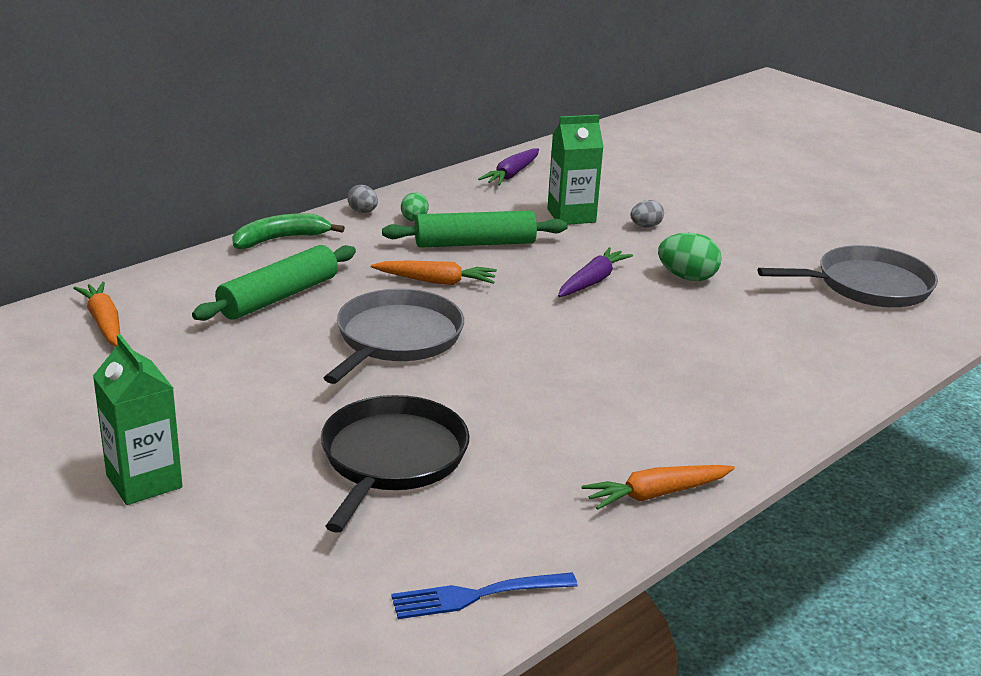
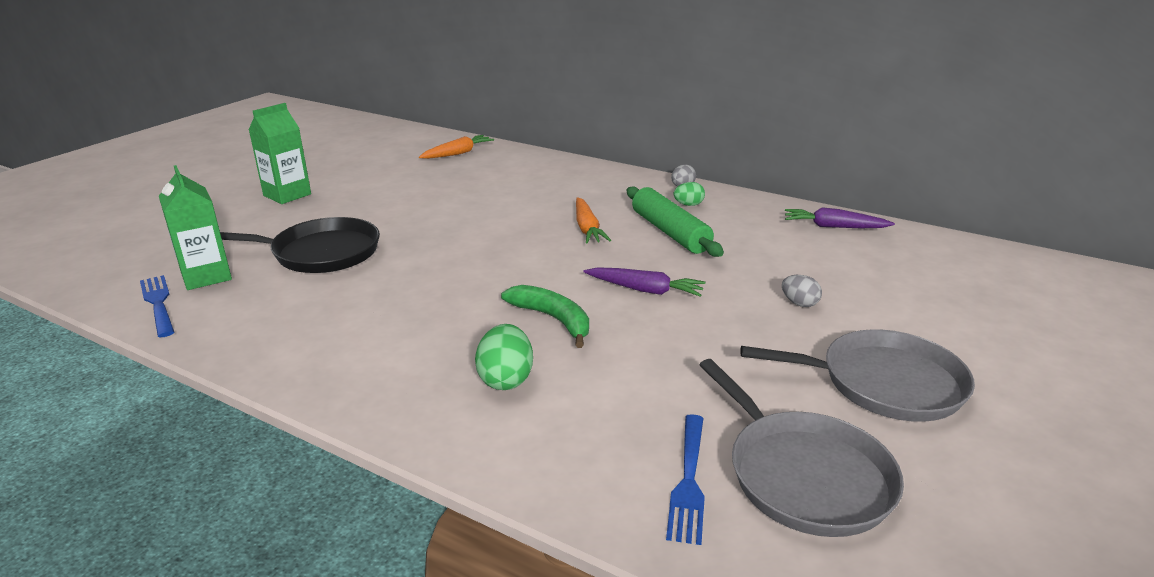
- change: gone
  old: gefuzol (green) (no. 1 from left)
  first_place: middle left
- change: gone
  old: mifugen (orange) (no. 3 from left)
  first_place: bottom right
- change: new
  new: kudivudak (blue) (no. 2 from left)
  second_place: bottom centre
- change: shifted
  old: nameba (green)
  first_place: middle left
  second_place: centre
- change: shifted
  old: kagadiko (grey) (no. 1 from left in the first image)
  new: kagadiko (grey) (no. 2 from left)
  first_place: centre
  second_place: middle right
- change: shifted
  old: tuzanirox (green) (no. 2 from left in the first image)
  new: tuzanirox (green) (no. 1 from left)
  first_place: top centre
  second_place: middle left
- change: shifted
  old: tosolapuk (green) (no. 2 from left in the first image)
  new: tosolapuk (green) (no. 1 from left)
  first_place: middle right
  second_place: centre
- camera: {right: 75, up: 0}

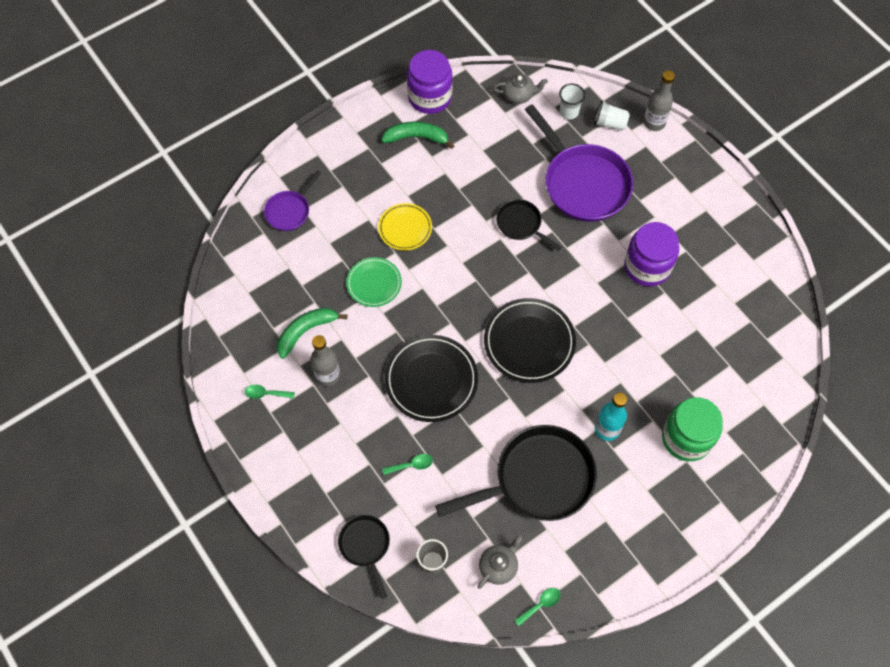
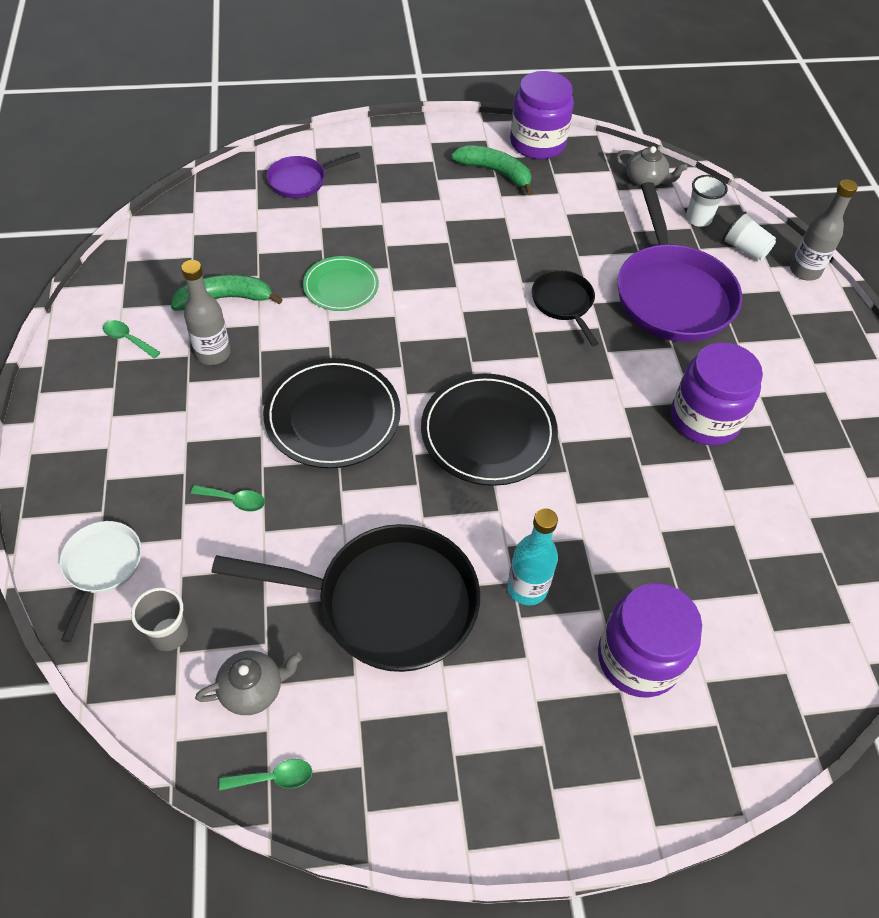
- change: gone
  old: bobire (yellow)
  first_place: centre
- change: repainted
  old: kagadiko (black) (no. 1 from left)
  new: kagadiko (white)
  first_place: bottom centre
  second_place: middle left
- change: repainted
  old: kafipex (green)
  new: kafipex (purple) (no. 2 from left)
  first_place: middle right
  second_place: bottom right
- camera: {right: 25, up: -10}

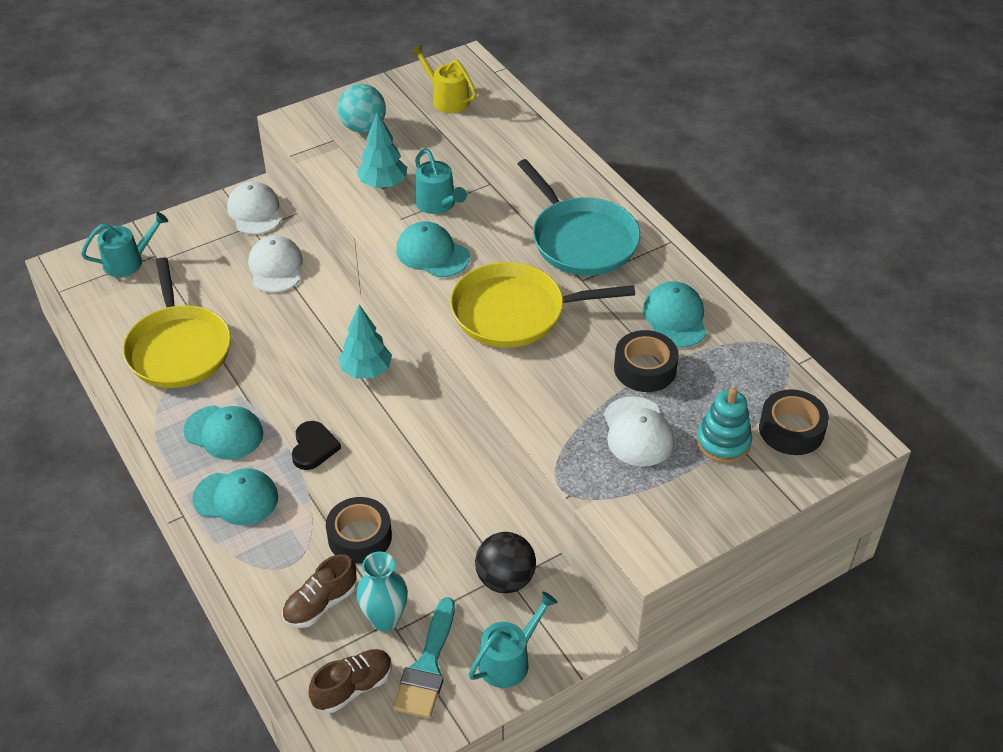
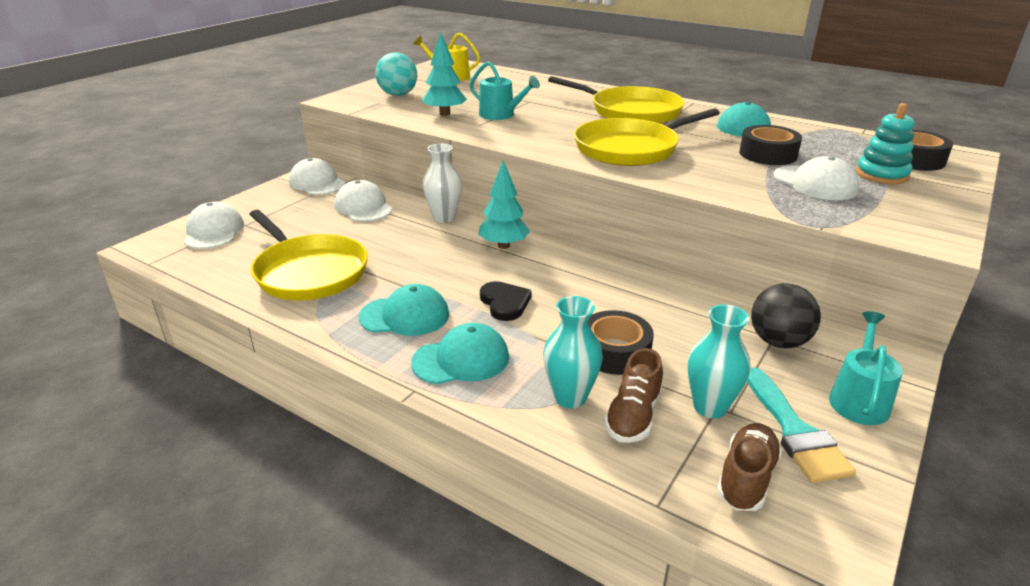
- change: gone
  old: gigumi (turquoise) (no. 3 from left)
  first_place: top centre
- change: new
  new: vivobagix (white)
  second_place: top centre
- change: new
  new: vivobagix (turquoise) (no. 1 from left)
  second_place: centre
- change: swapped
  old: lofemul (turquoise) (no. 1 from left)
  new: gigumi (white) (no. 1 from left)
  first_place: top left
  second_place: middle left
- change: repainted
  old: kagadiko (turquoise)
  new: kagadiko (yellow) (no. 2 from left)
  first_place: top centre
  second_place: top centre
- camera: {right: -25, up: -15}

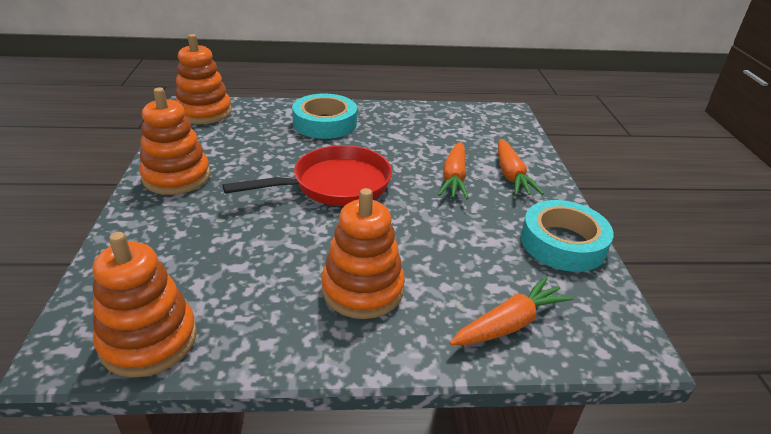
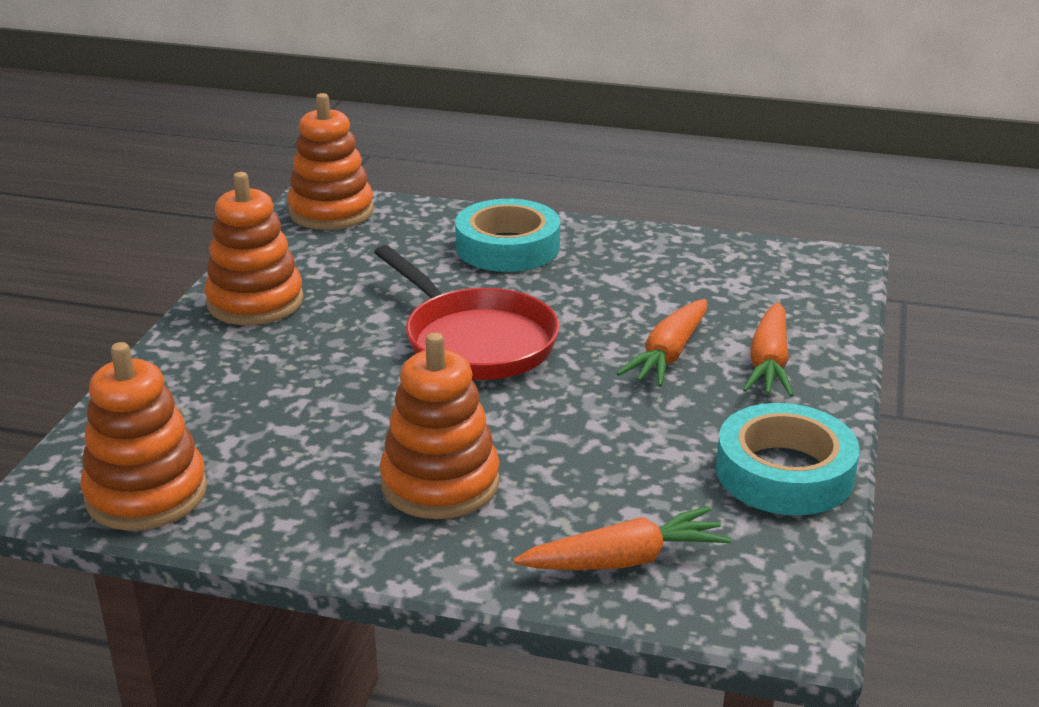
- change: rotated
  old: kagadiko (red)
  first_place: centre
  second_place: centre
  degrees: 60
- camera: {right: 20, up: -5}

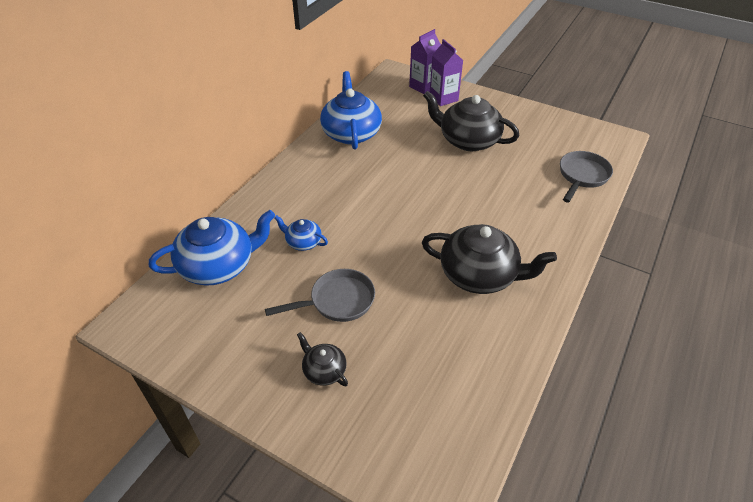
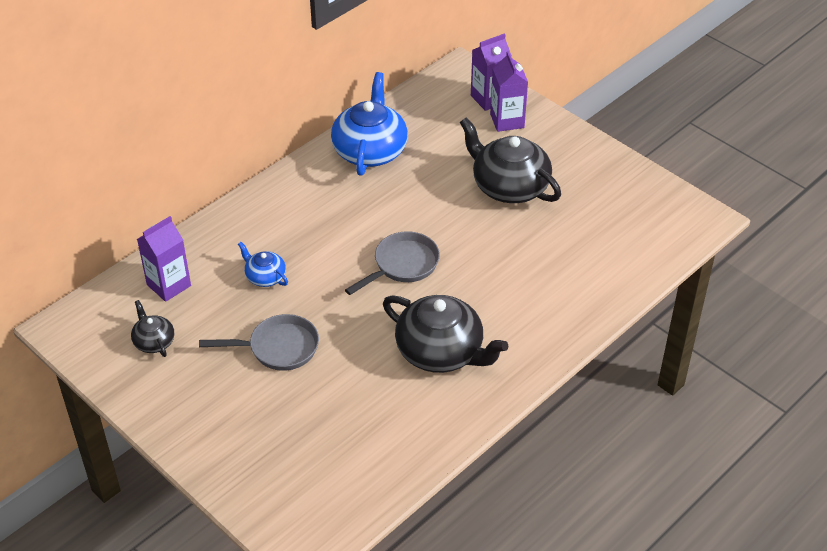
- change: shifted
  old: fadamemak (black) (no. 1 from left)
  first_place: bottom centre
  second_place: middle left
- change: shifted
  old: kagadiko (grey) (no. 2 from left)
  first_place: middle right
  second_place: centre
- change: swapped
  old: fadamemak (blue) (no. 1 from left)
  new: tuzanirox (purple) (no. 1 from left)
  first_place: middle left
  second_place: middle left
- camera: {right: 15, up: 0}

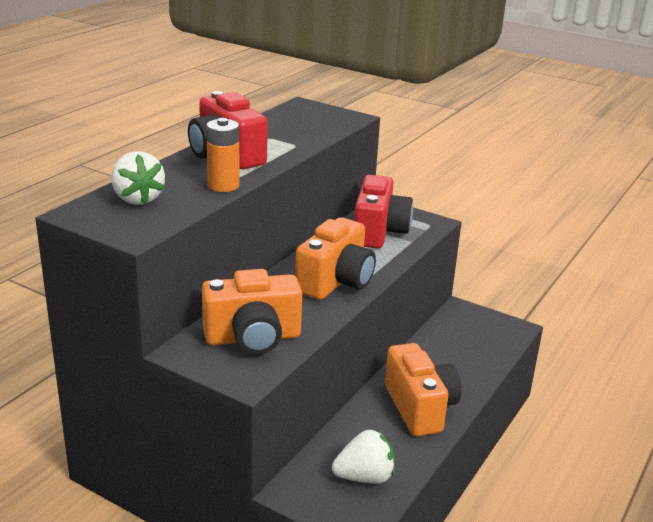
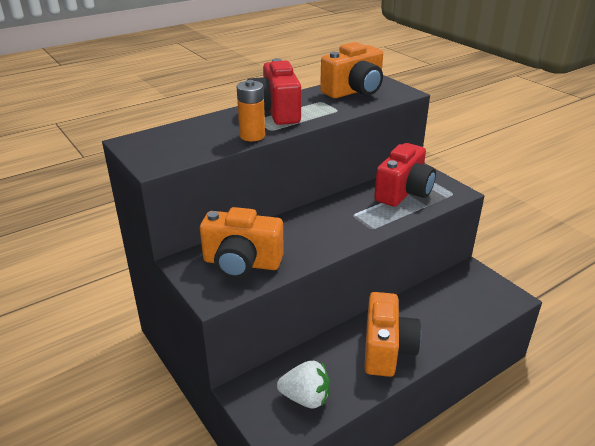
- change: gone
  old: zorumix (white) (no. 1 from left)
  first_place: middle left
- change: shifted
  old: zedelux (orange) (no. 2 from left)
  first_place: centre
  second_place: top centre
- camera: {right: 25, up: 5}

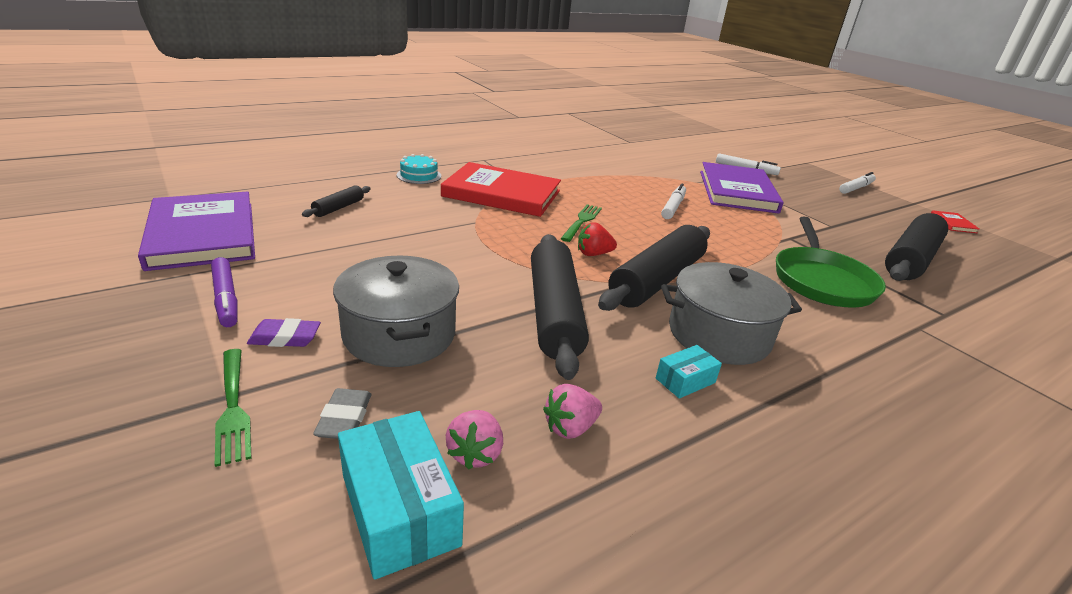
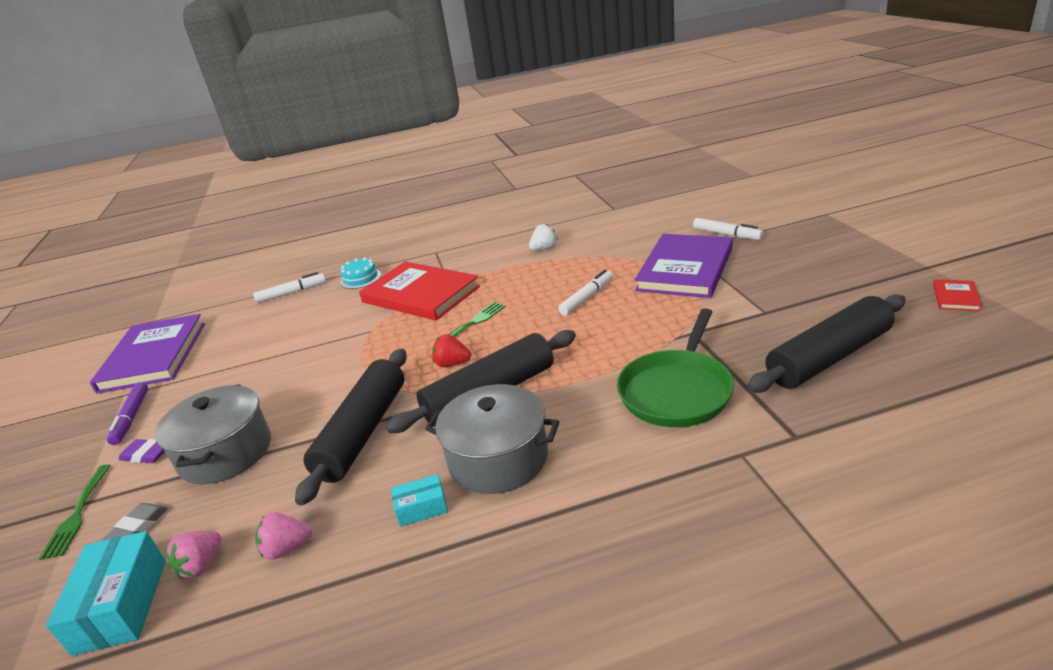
- change: gone
  old: gefuzol (black) (no. 1 from left)
  first_place: middle left
- change: new
  new: zorumix (white)
  second_place: centre
- change: shifted
  old: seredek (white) (no. 3 from left in the first image)
  new: seredek (white) (no. 1 from left)
  first_place: top right
  second_place: middle left
- camera: {right: 25, up: 0}

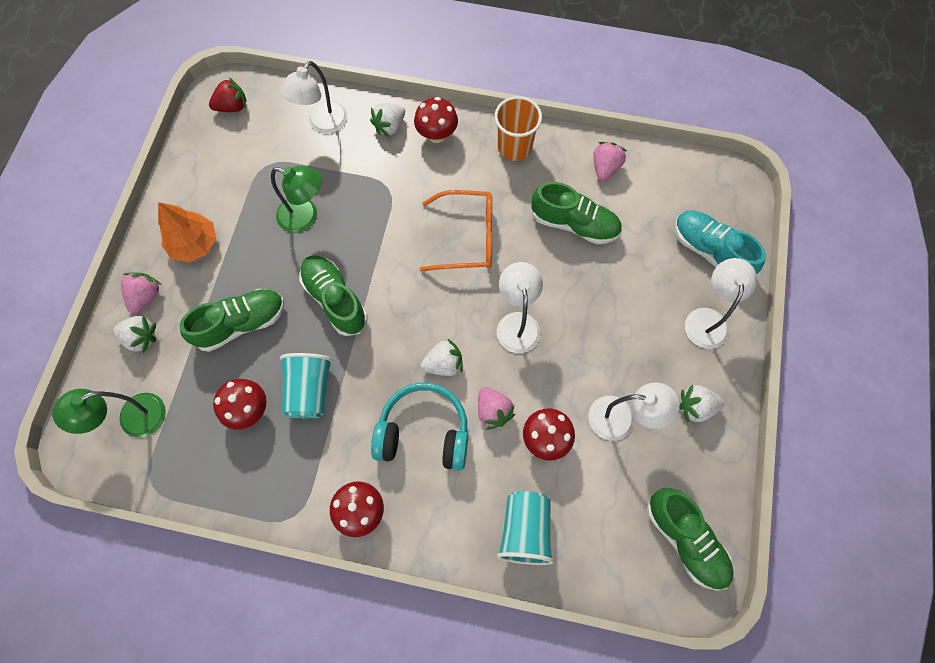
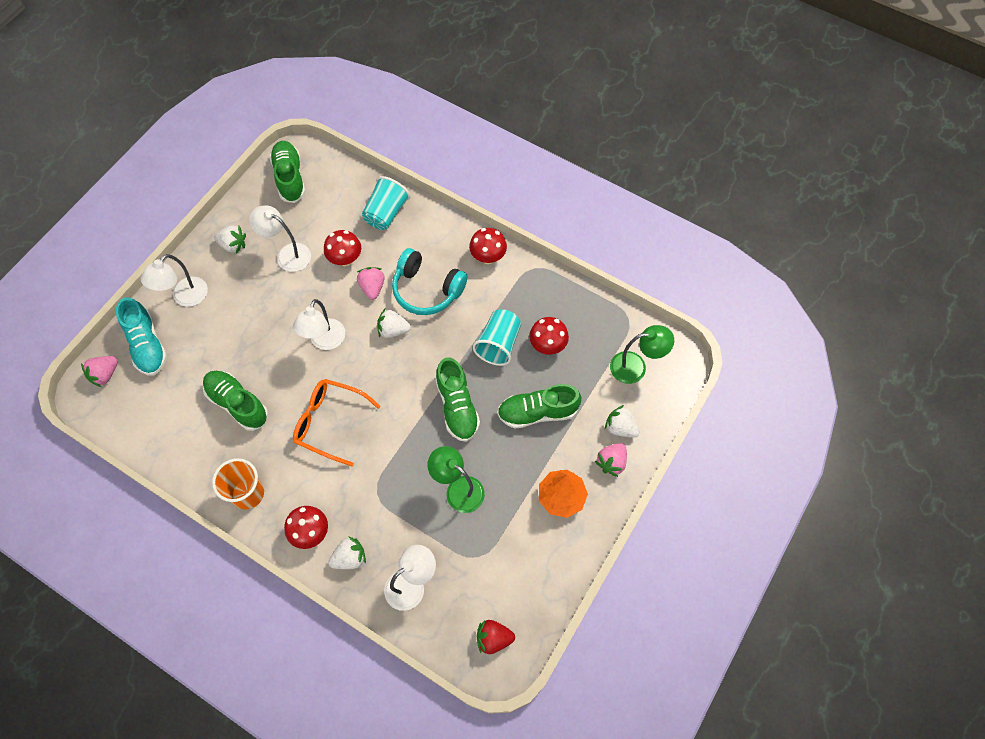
- change: shifted
  old: zorumix (pink) (no. 3 from left in the first image)
  new: zorumix (pink) (no. 1 from left)
  first_place: top centre
  second_place: middle left
- camera: {right: -160, up: -5}

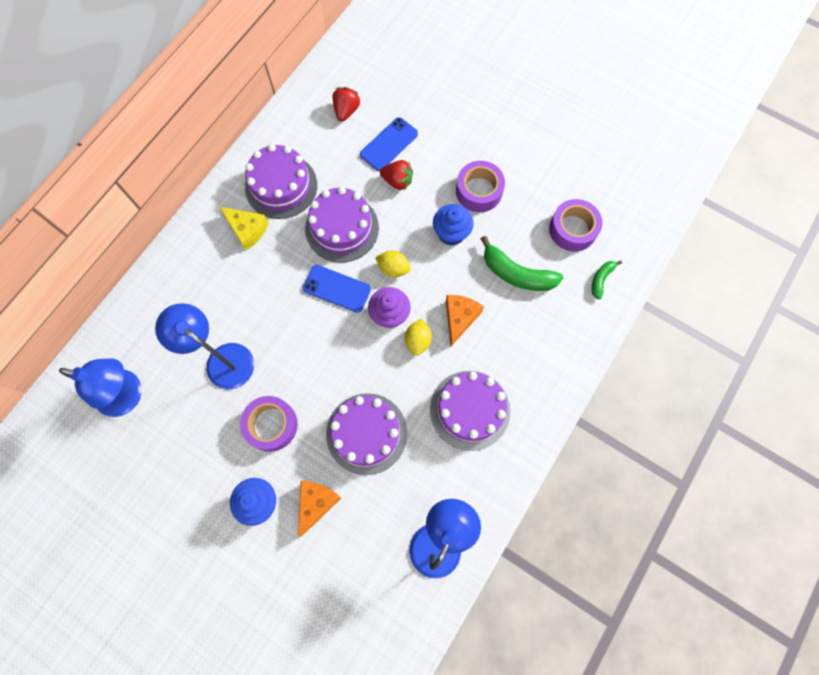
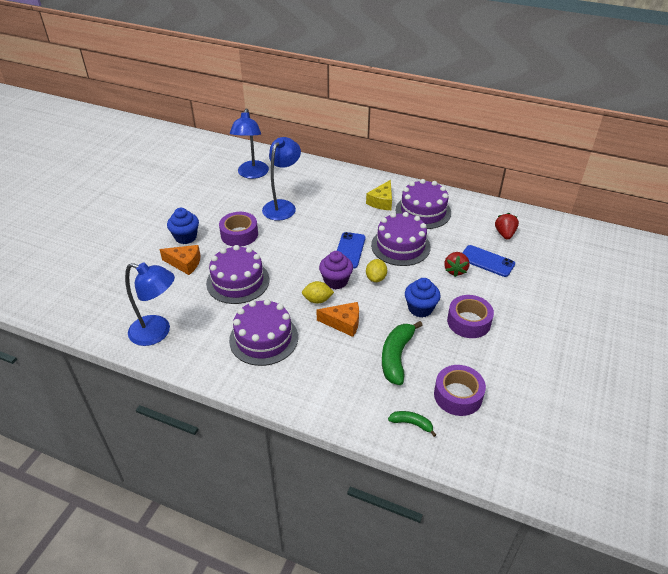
- change: rotated
  old: zorumix (red) (no. 1 from left in the first image)
  first_place: top centre
  second_place: middle right
  degrees: -90
- camera: {right: 80, up: -30}

